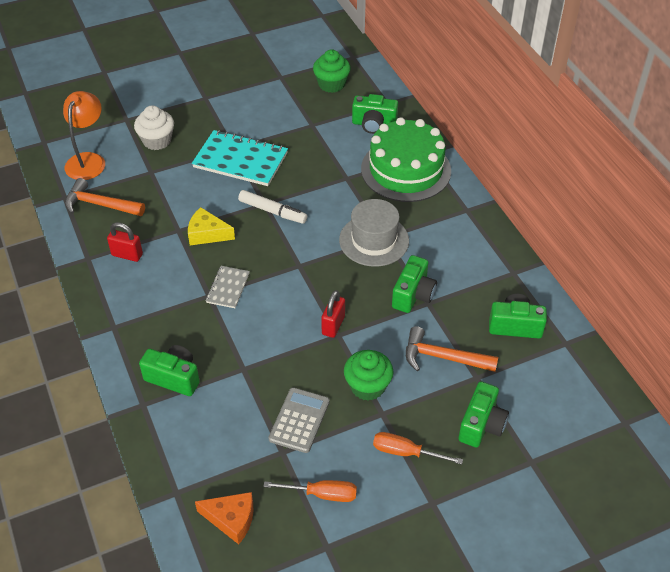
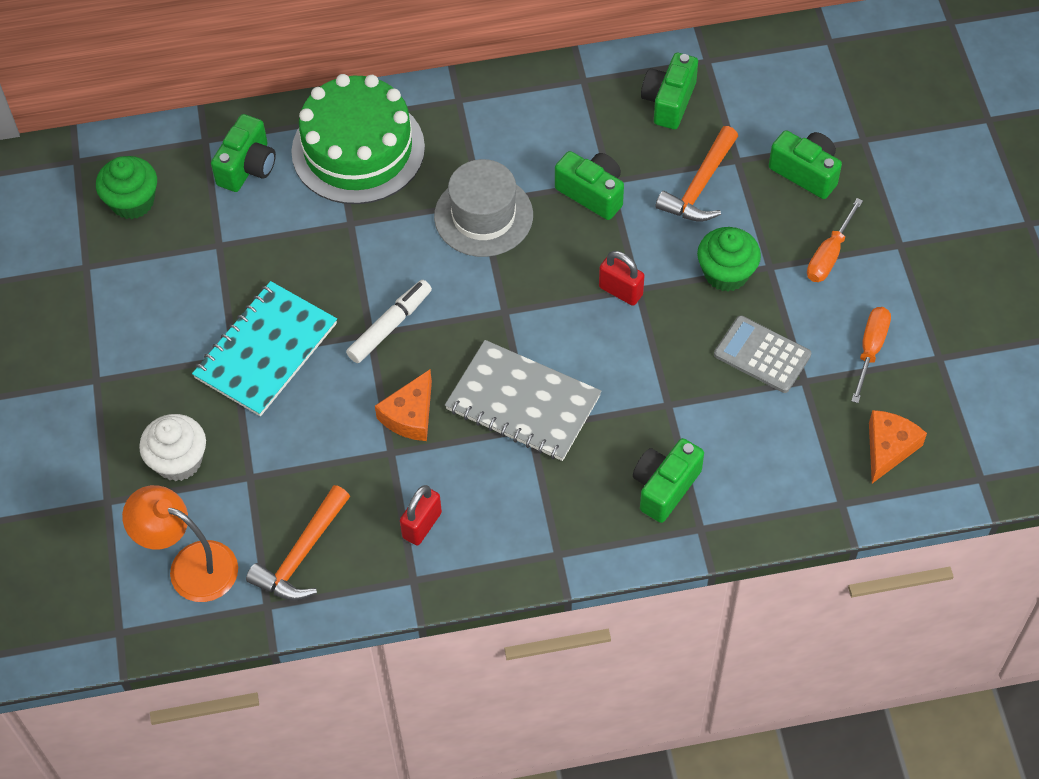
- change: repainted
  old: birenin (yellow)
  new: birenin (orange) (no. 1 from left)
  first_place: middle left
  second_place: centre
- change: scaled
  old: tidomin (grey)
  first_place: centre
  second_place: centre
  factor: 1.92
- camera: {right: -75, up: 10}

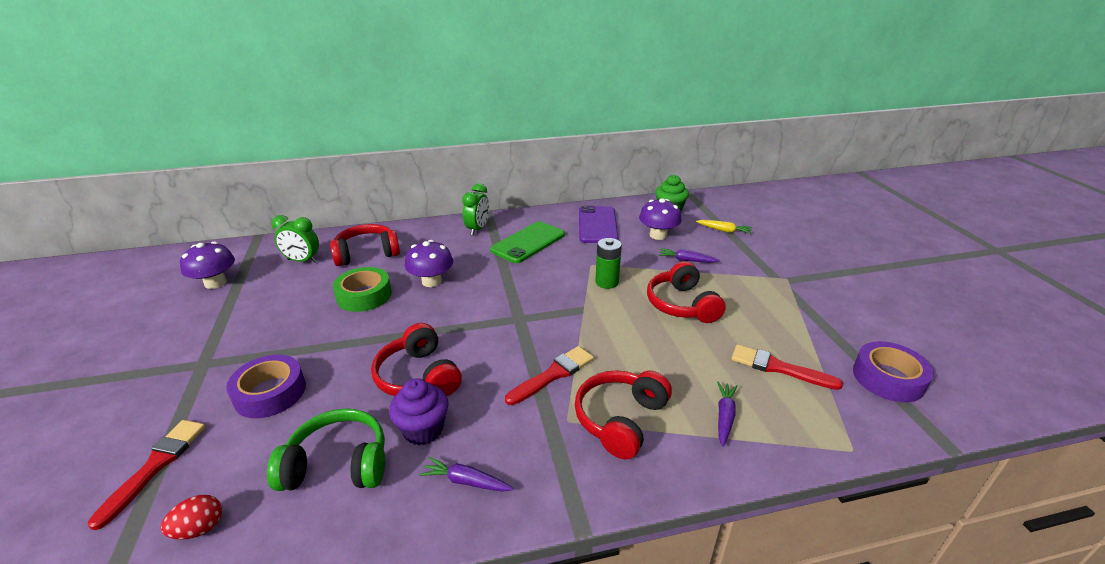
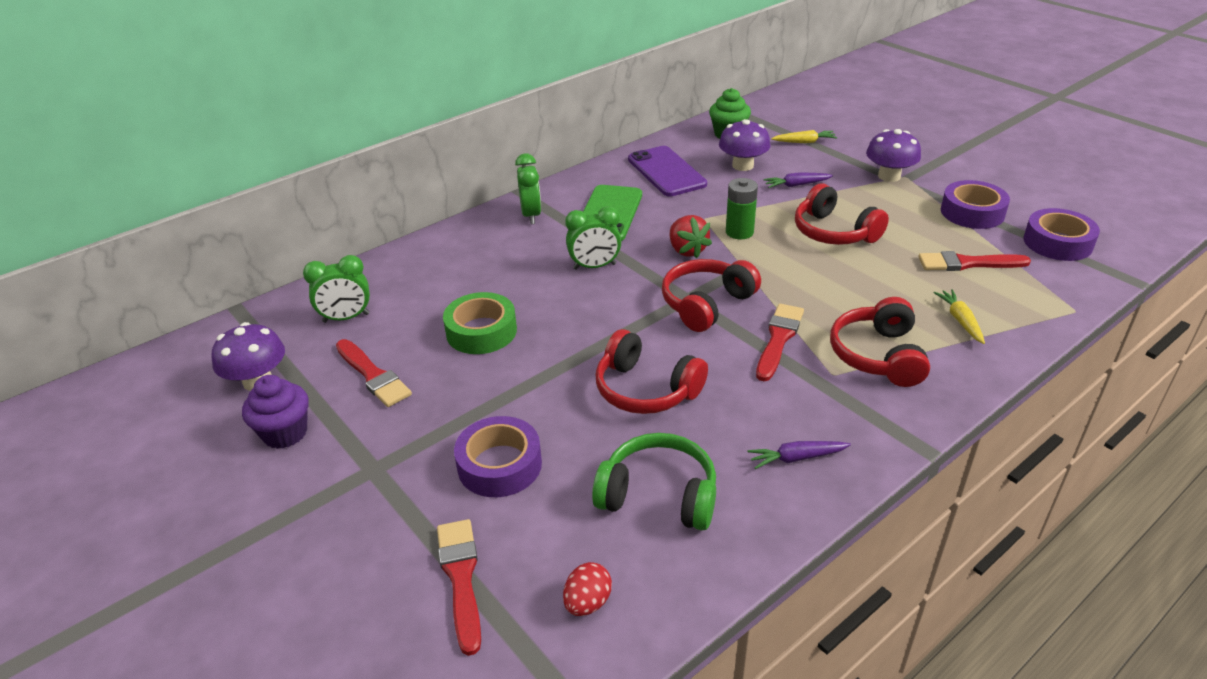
- change: new
  new: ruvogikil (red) (no. 1 from left)
  second_place: middle left
- change: new
  new: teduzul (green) (no. 3 from left)
  second_place: centre
- change: new
  new: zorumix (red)
  second_place: centre
- change: new
  new: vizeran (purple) (no. 2 from left)
  second_place: top right
- change: shifted
  old: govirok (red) (no. 1 from left in the first image)
  new: govirok (red) (no. 2 from left)
  first_place: middle left
  second_place: centre
- change: shifted
  old: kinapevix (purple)
  first_place: bottom centre
  second_place: middle left
- change: shifted
  old: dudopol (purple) (no. 2 from left in the first image)
  new: dudopol (purple) (no. 3 from left)
  first_place: centre
  second_place: top right
- change: repainted
  old: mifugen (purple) (no. 3 from left)
  new: mifugen (yellow) (no. 2 from left)
  first_place: bottom centre
  second_place: middle right
- change: rotated
  old: govirok (green)
  first_place: bottom left
  second_place: bottom centre
  degrees: 45
- camera: {right: -25, up: 5}

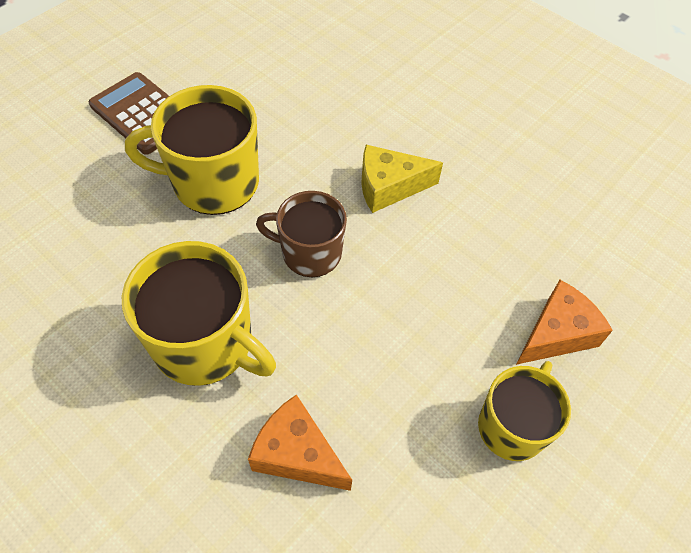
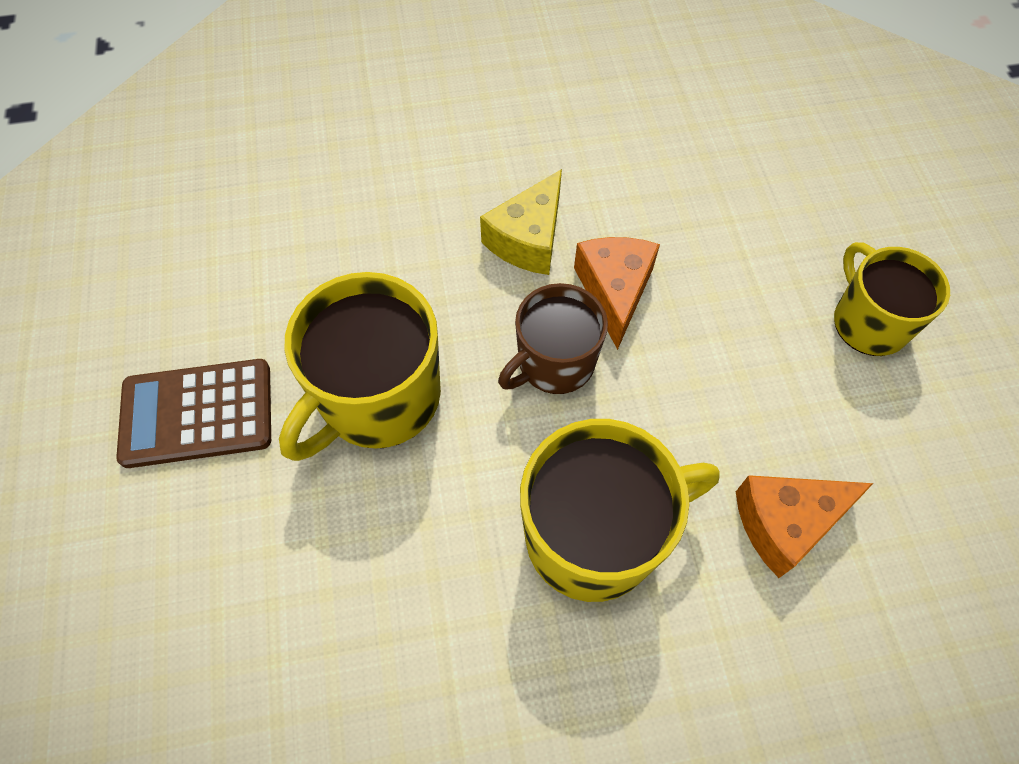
- change: shifted
  old: birenin (orange) (no. 2 from left in the first image)
  new: birenin (orange) (no. 1 from left)
  first_place: middle right
  second_place: centre
- camera: {right: -50, up: 5}

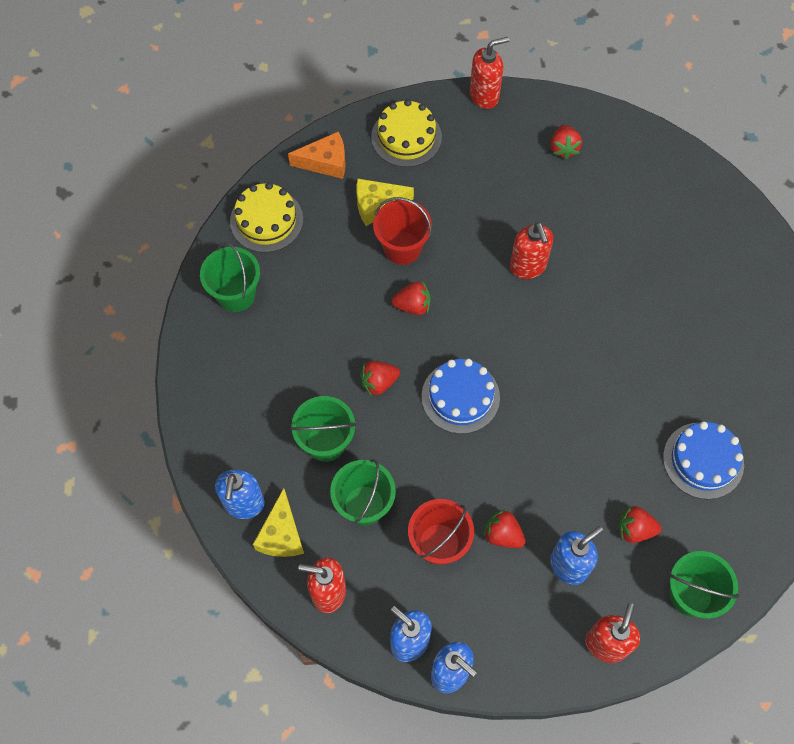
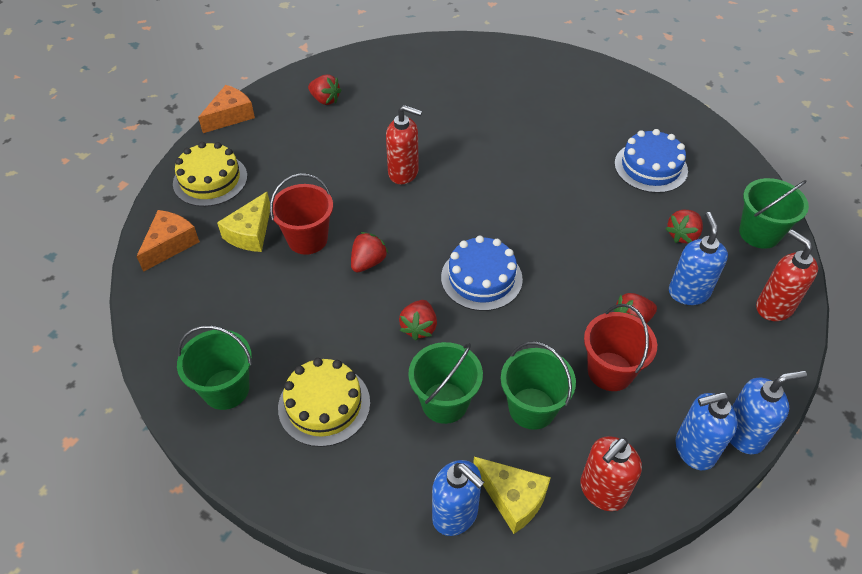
- change: shifted
  old: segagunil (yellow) (no. 1 from left in the first image)
  new: segagunil (yellow) (no. 2 from left)
  first_place: top centre
  second_place: bottom centre
- change: swapped
  old: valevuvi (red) (no. 2 from left)
  new: birenin (orange) (no. 2 from left)
  first_place: top centre
  second_place: top left
- camera: {right: -55, up: -15}

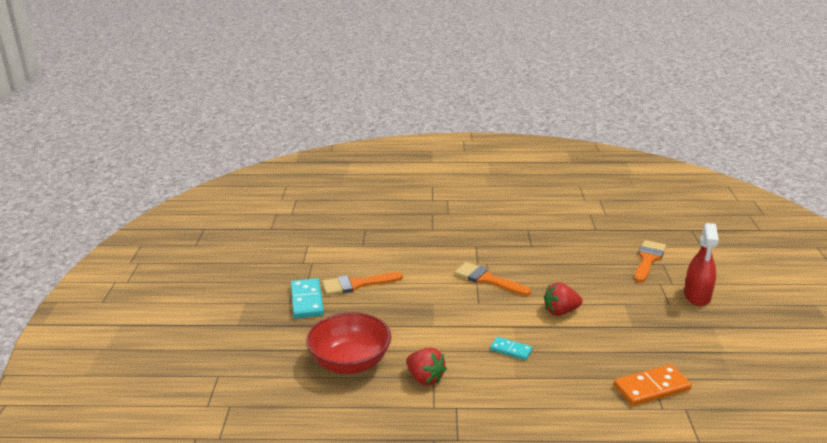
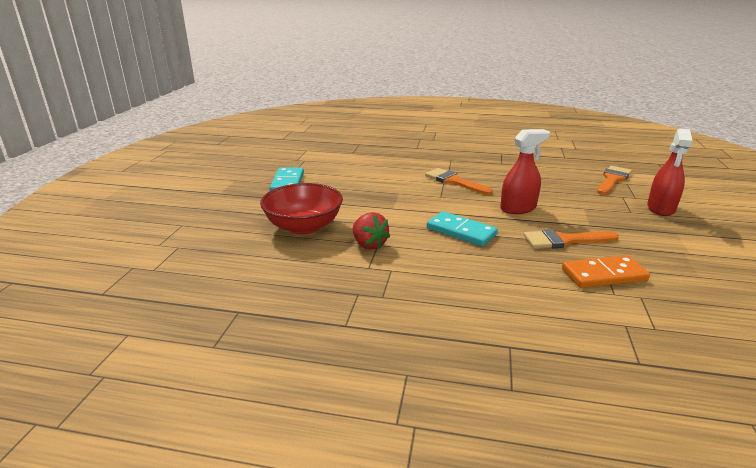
- change: shifted
  old: ruvogikil (orange) (no. 1 from left in the first image)
  new: ruvogikil (orange) (no. 2 from left)
  first_place: centre
  second_place: middle right
- change: swapped
  old: zorumix (red) (no. 2 from left)
  new: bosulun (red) (no. 1 from left)
  first_place: bottom right
  second_place: middle right
- change: scaled
  old: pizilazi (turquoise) (no. 2 from left)
  first_place: bottom centre
  second_place: centre
  factor: 1.67
- camera: {right: 10, up: 0}

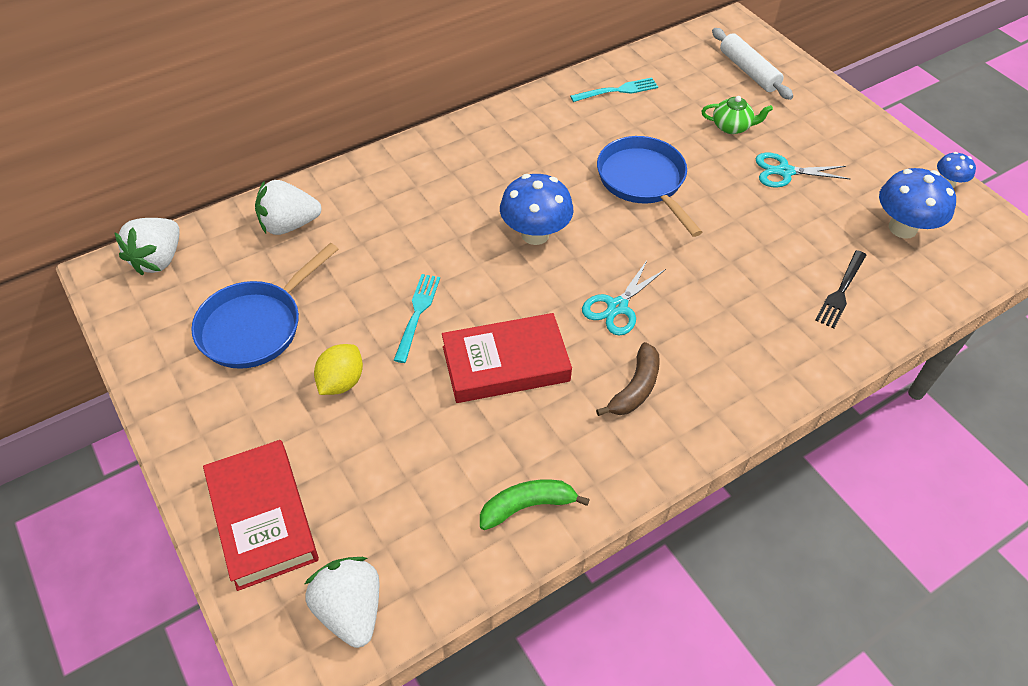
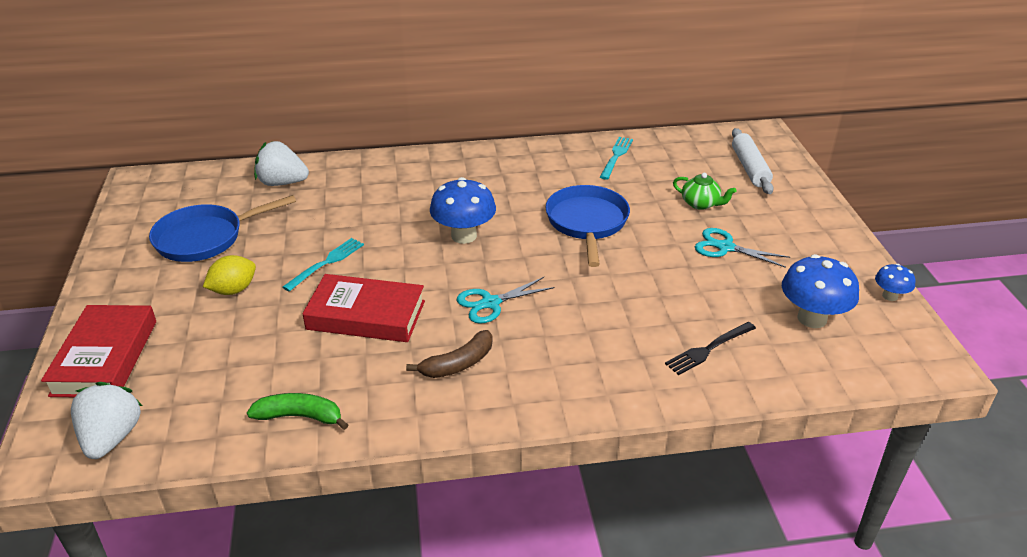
- change: gone
  old: zorumix (white) (no. 1 from left)
  first_place: middle left
- change: rotated
  old: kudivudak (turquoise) (no. 2 from left)
  first_place: top centre
  second_place: top centre
  degrees: -75
- camera: {right: 25, up: -15}

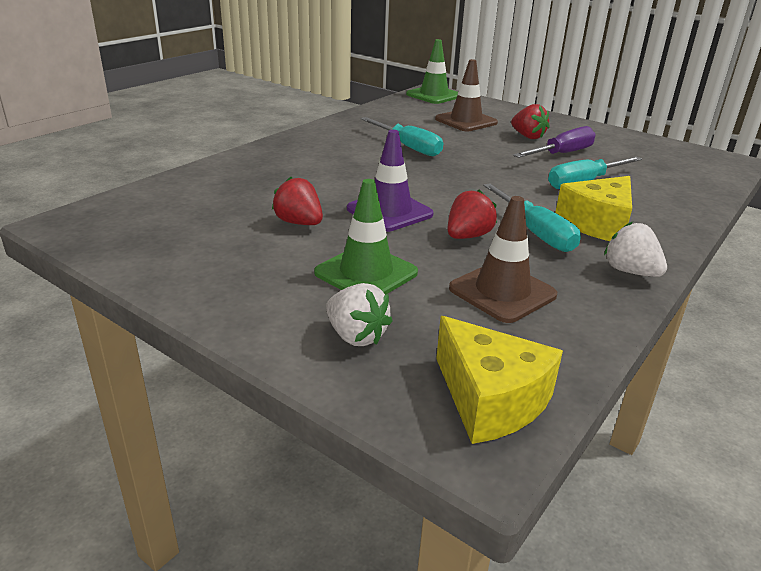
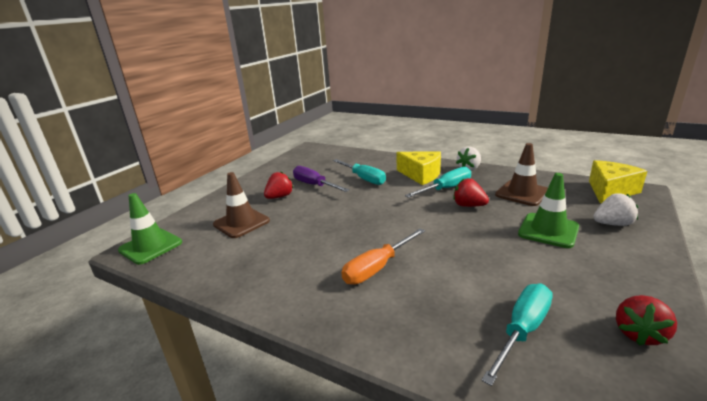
- change: gone
  old: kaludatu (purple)
  first_place: top centre
- change: new
  new: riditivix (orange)
  second_place: centre
- change: shifted
  old: zorumix (red) (no. 1 from left in the first image)
  new: zorumix (red) (no. 3 from left)
  first_place: centre
  second_place: bottom right
- change: shifted
  old: riditivix (turquoise) (no. 1 from left in the first image)
  new: riditivix (turquoise) (no. 3 from left)
  first_place: top centre
  second_place: bottom right
- change: rotated
  old: zorumix (white) (no. 1 from left in the first image)
  first_place: centre
  second_place: middle right
  degrees: 45
- camera: {right: -95, up: -5}

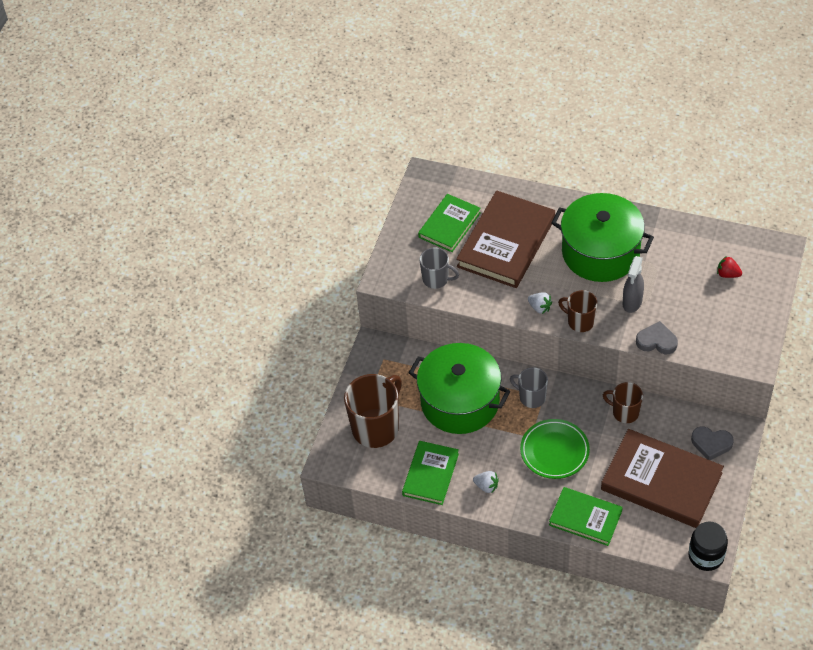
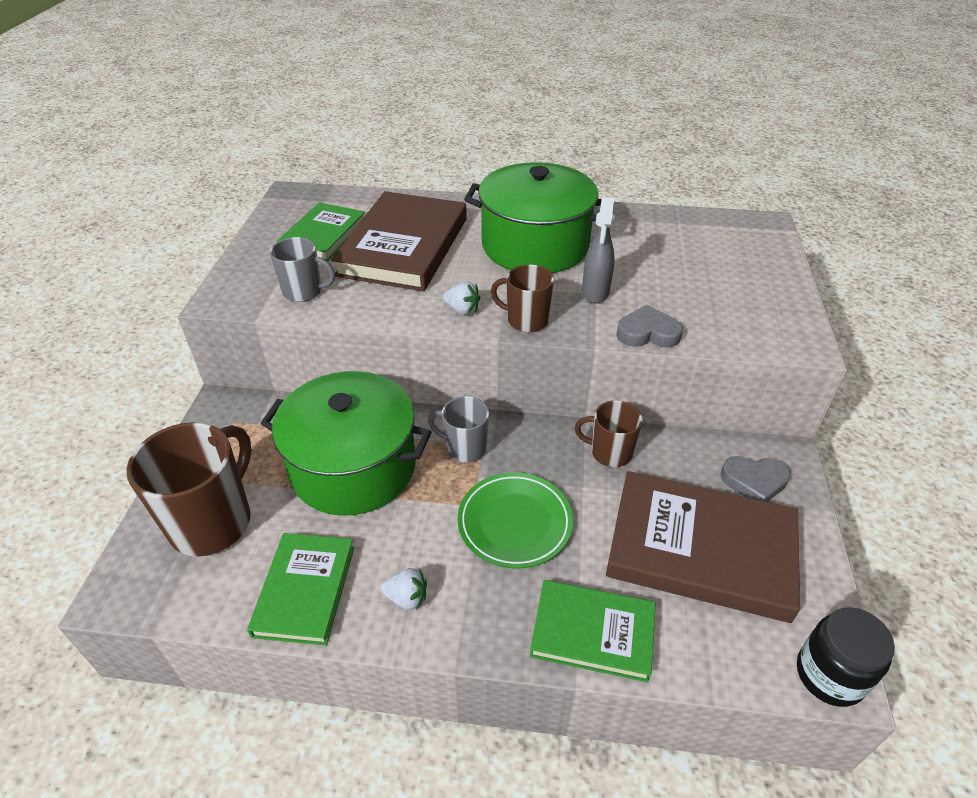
- change: gone
  old: zorumix (red)
  first_place: middle right
- camera: {right: -15, up: -10}

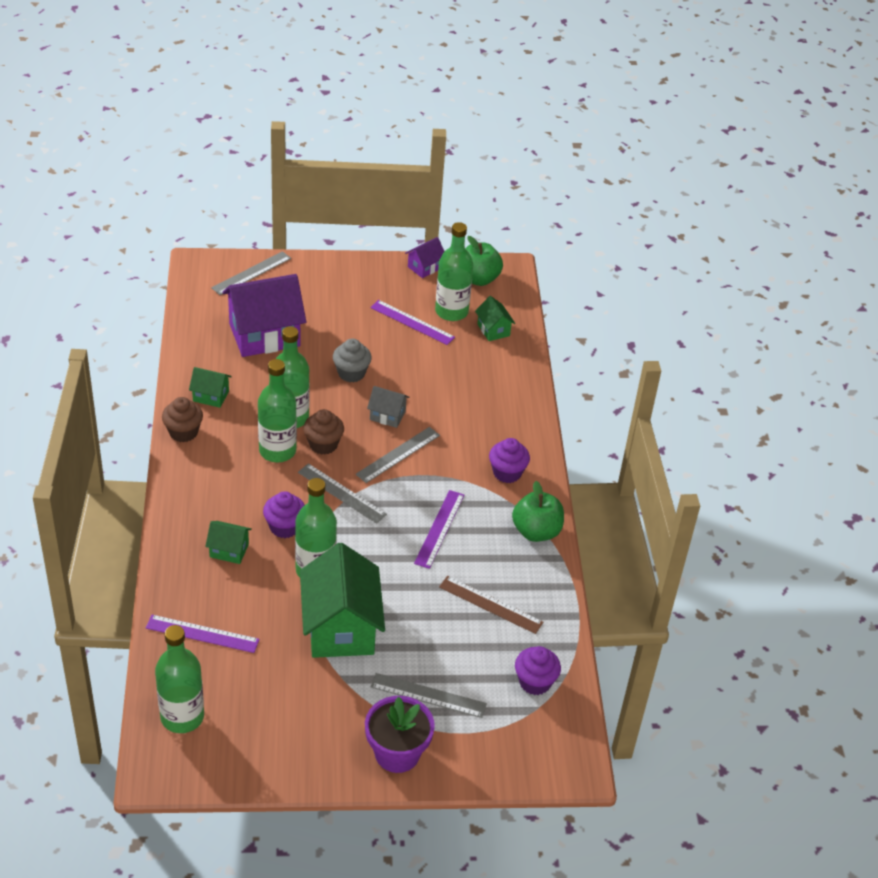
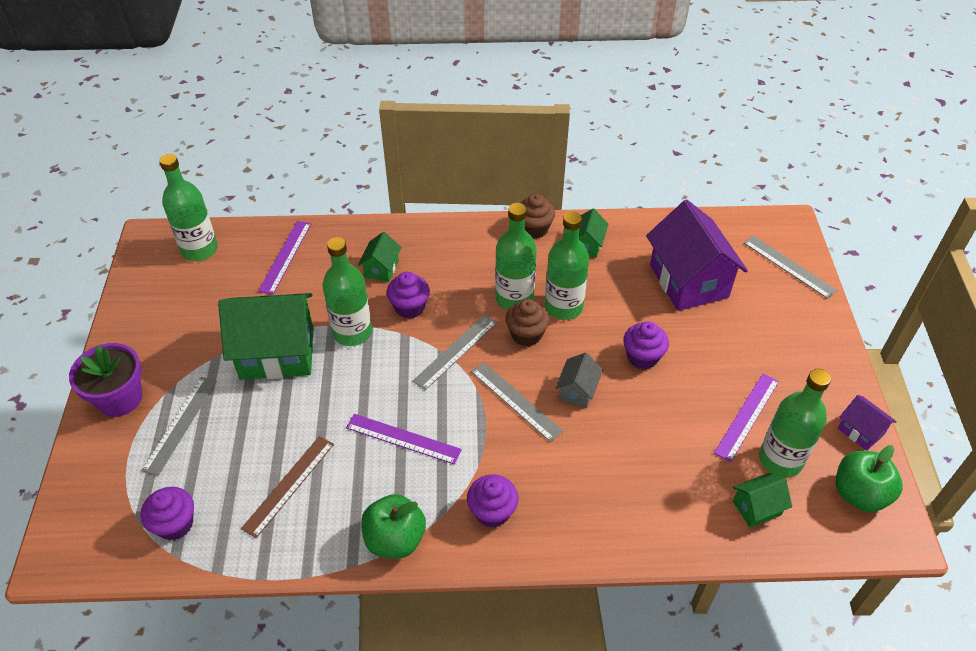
- change: repainted
  old: kinapevix (grey)
  new: kinapevix (purple) (no. 4 from left)
  first_place: centre
  second_place: centre
- camera: {right: 95, up: 5}

